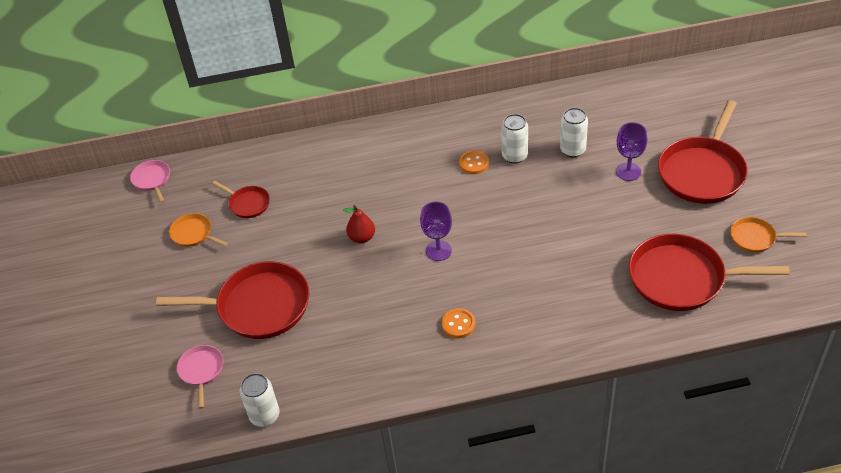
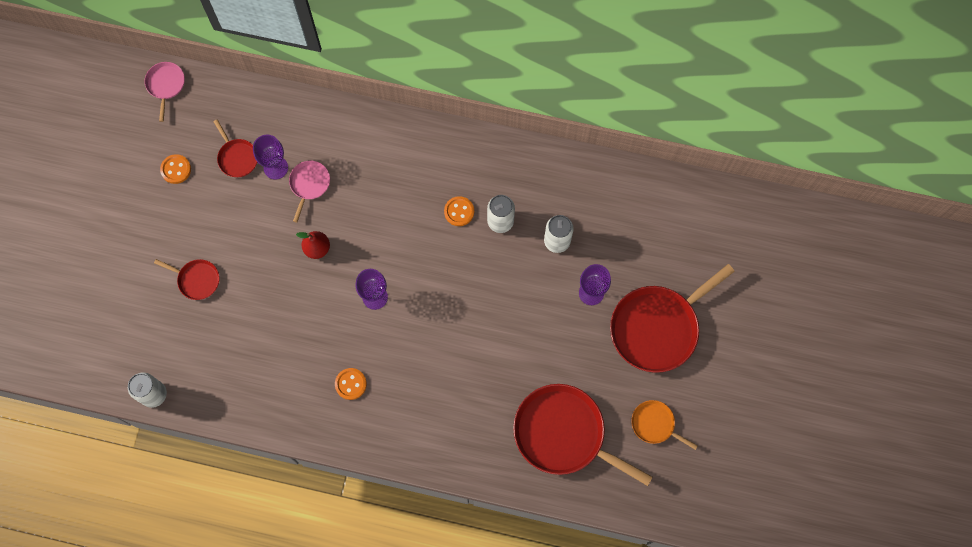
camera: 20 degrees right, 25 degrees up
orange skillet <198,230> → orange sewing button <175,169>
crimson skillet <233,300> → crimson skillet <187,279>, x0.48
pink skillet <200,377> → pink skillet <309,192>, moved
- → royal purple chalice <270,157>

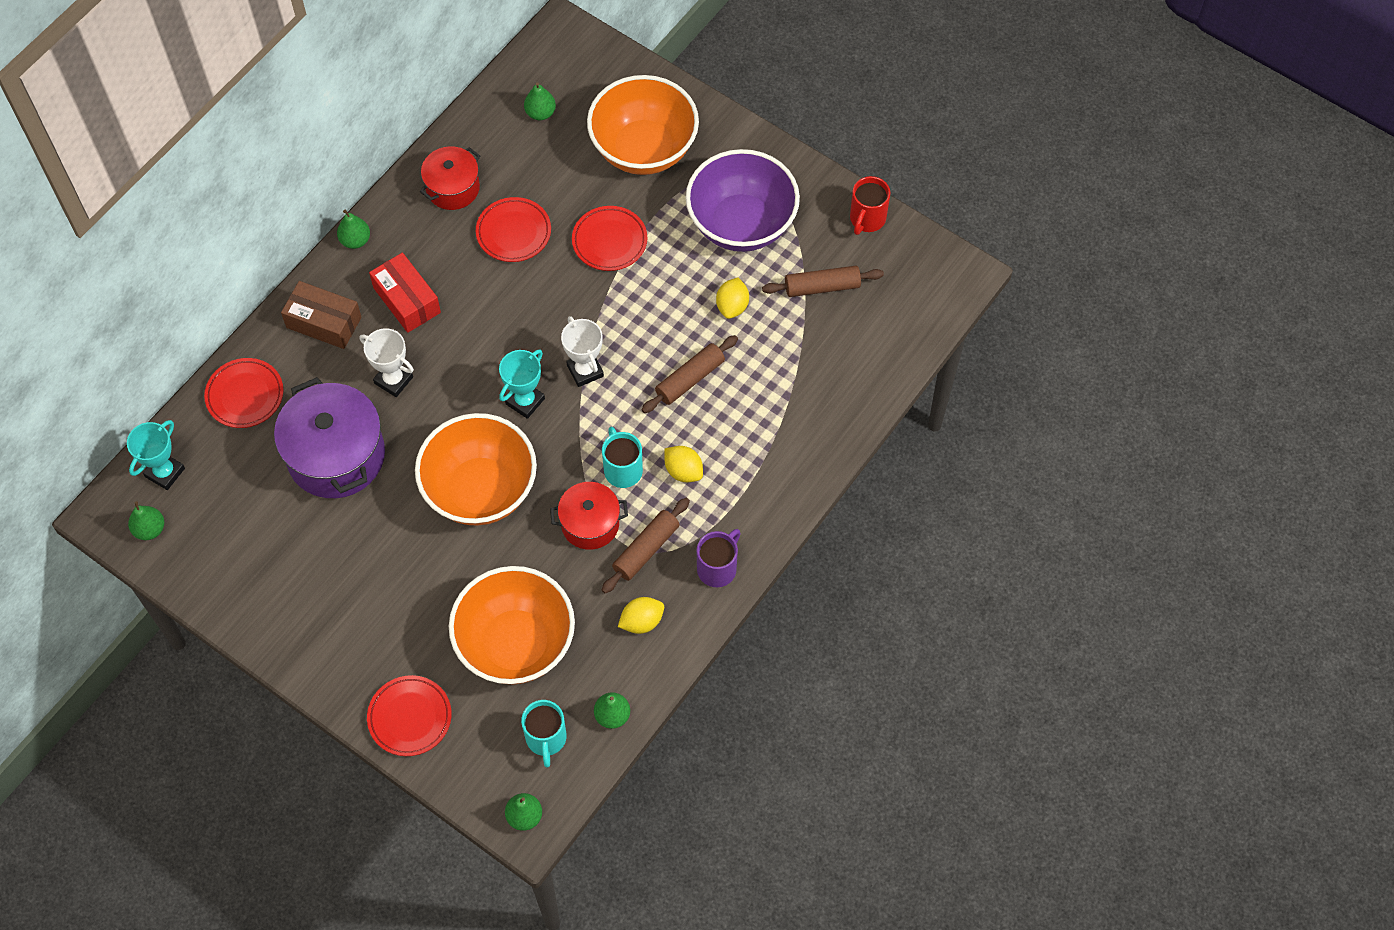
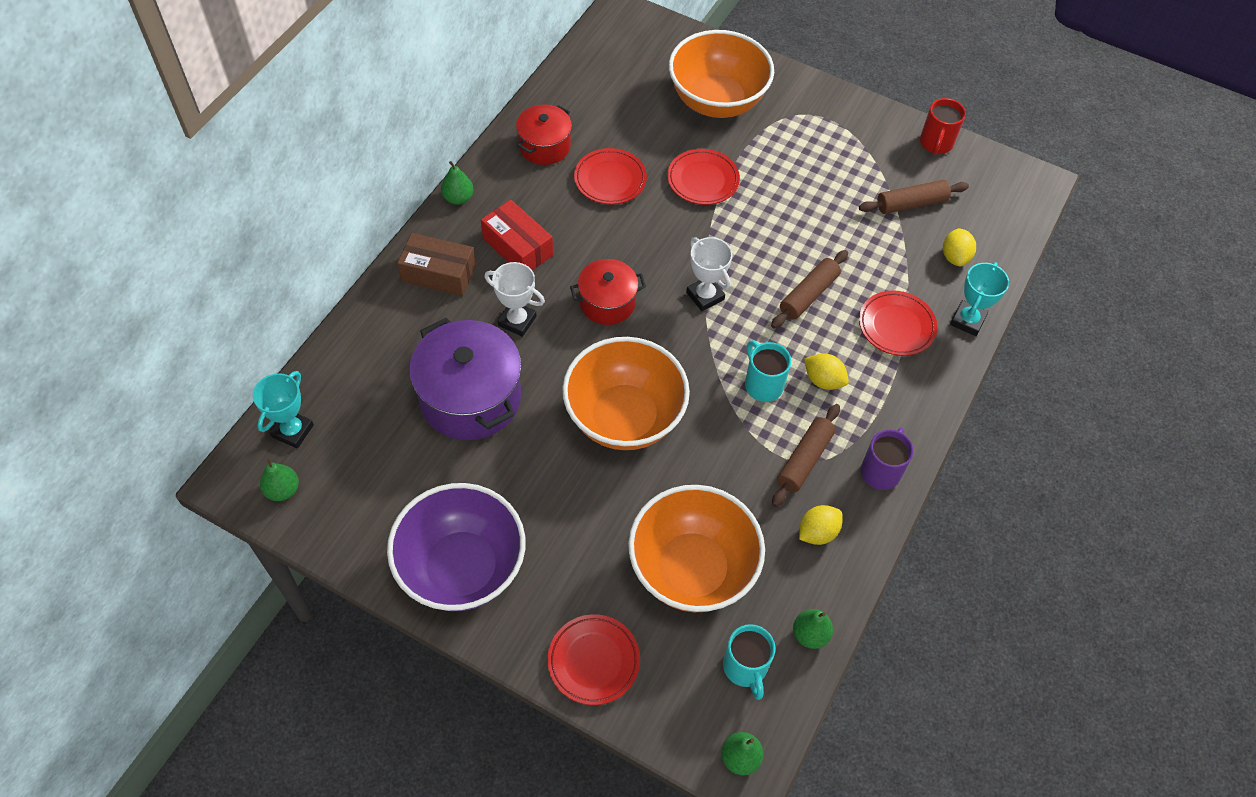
camera: 10 degrees left, 5 degrees down
leaf-green pear fruit <540,101> → -
royal purple bowl <743,200> → royal purple bowl <456,547>, moved
yellow toy lemon <732,298> → yellow toy lemon <959,247>, moved
turquoise trophy <522,384> → turquoise trophy <979,299>, moved
crimson plate <243,393> → crimson plate <898,323>, moved
crimson stockpot <589,516> → crimson stockpot <608,292>, moved

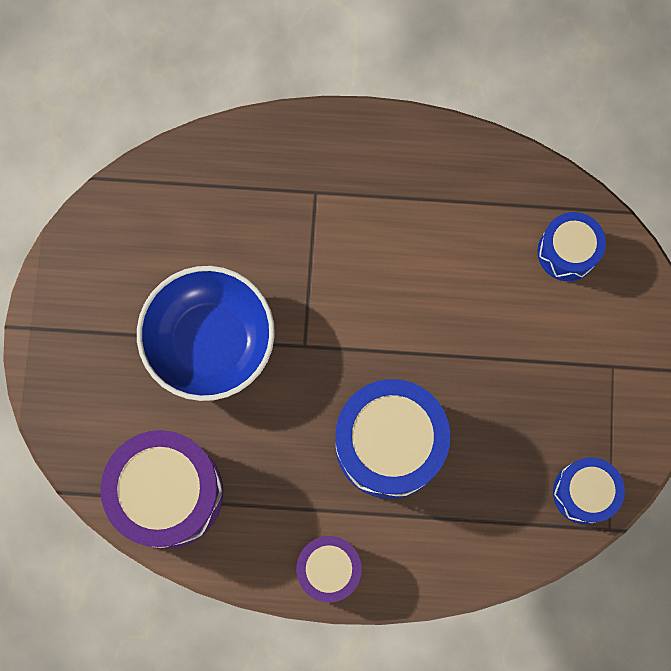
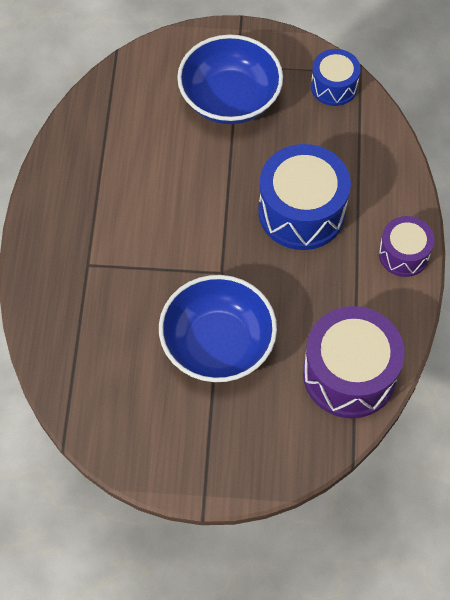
camera: 90 degrees left, 15 degrees down
royal blue drum <572,246> → -
- → royal blue bowl <230,79>

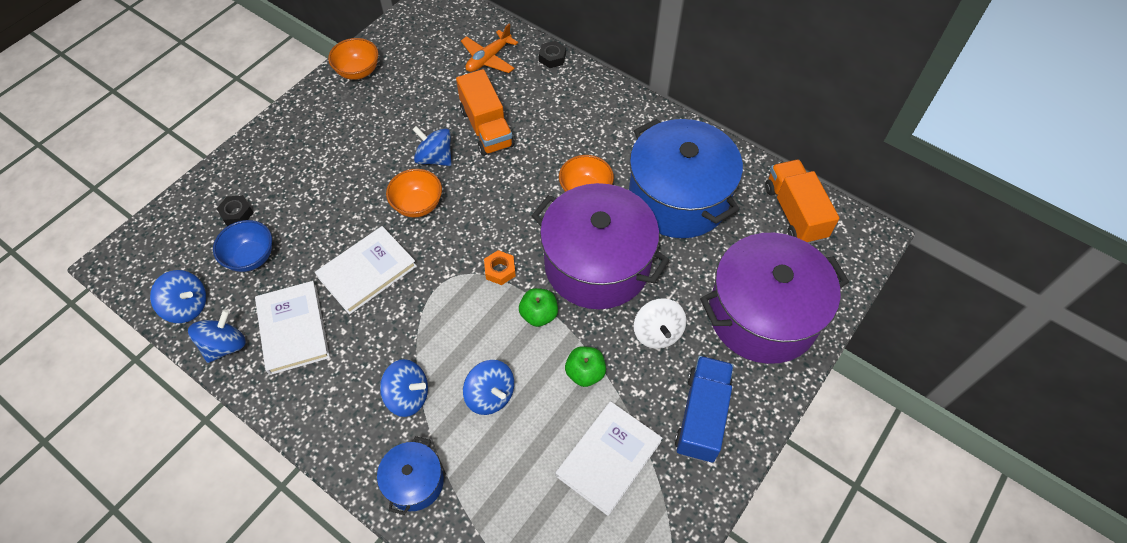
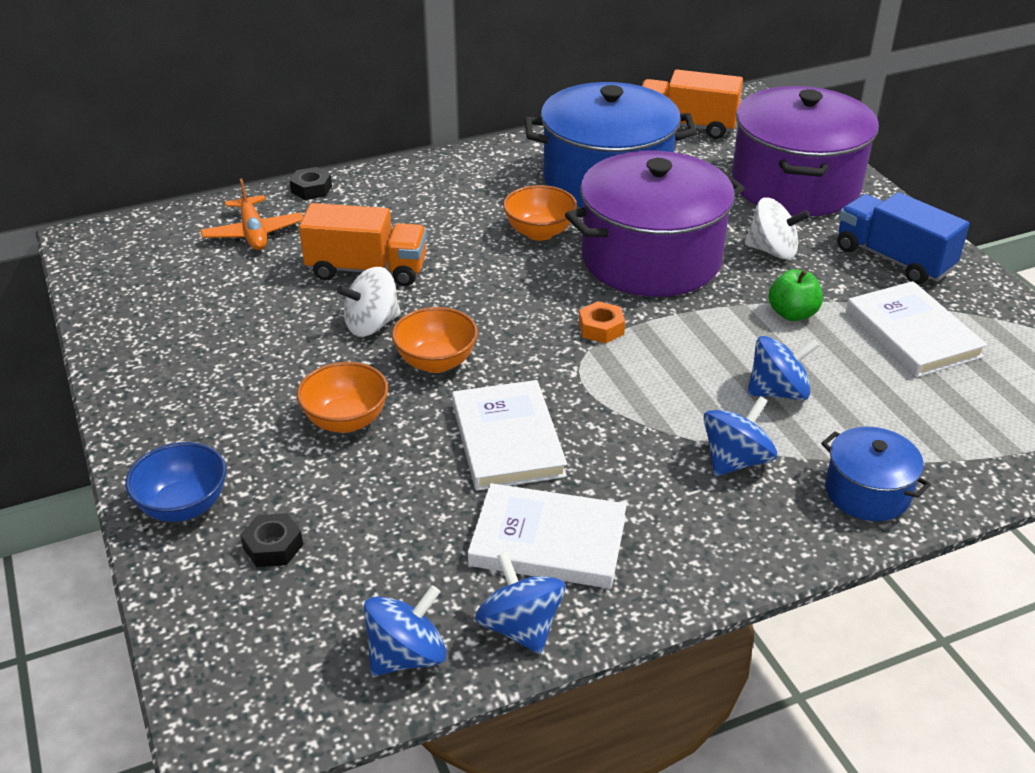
camera: 60 degrees left, 20 degrees down
orange bowl <353,59> → orange bowl <342,397>, moved
royal blue whirligig <431,146> → white whirligig <369,301>
royal blue bowl <242,246> → royal blue bowl <175,482>, moved
leaf-green apple fruit <538,307> → -

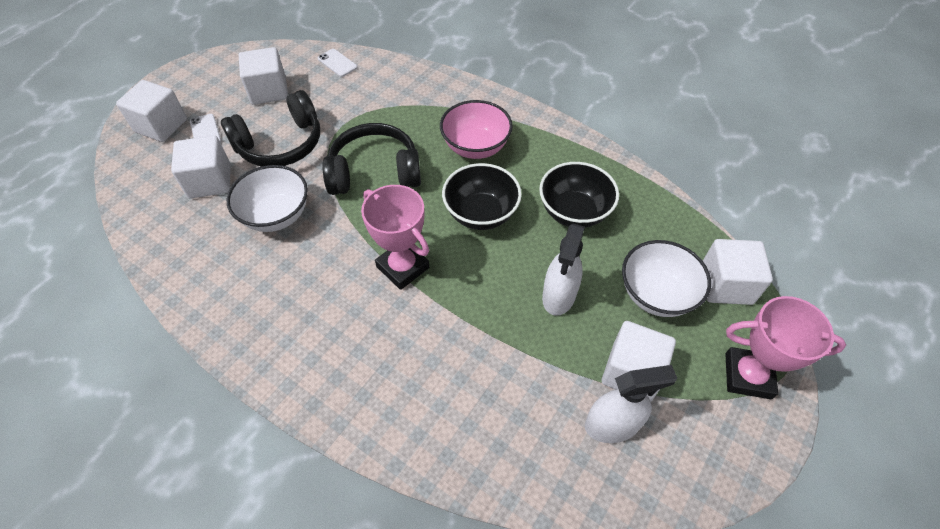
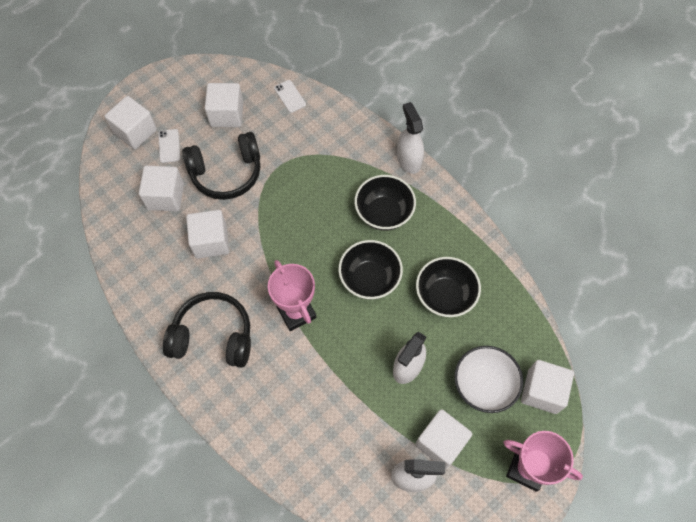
camera: 15 degrees right, 10 degrees up
pink bowl <476,129> → jet-black bowl <385,203>
jet-black headphones <372,159> → jet-black headphones <207,330>, moved
white bowl <267,198> → white block <207,234>
- → white sprayer <410,138>

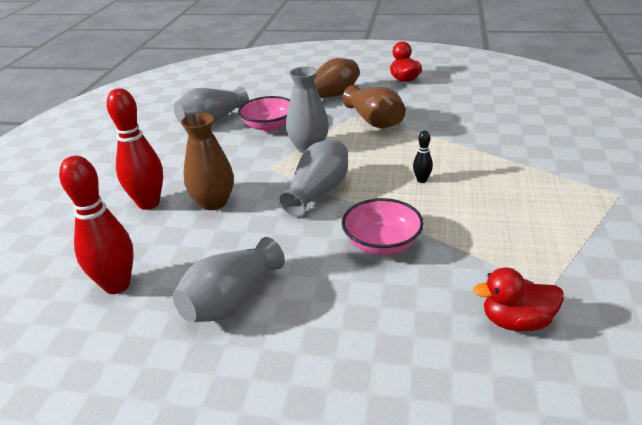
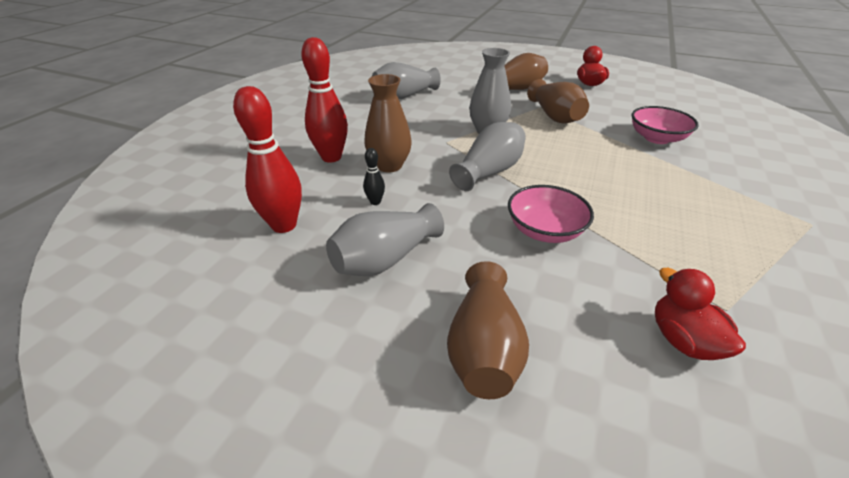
camera: 10 degrees right, 5 degrees up
pink bowl <264,114> → pink bowl <665,125>, moved
jet-black tenpin <423,157> → jet-black tenpin <374,176>, moved
crimson duck <518,299> → crimson duck <700,314>, 60 degrees clockwise
- → brown flower vase <488,330>

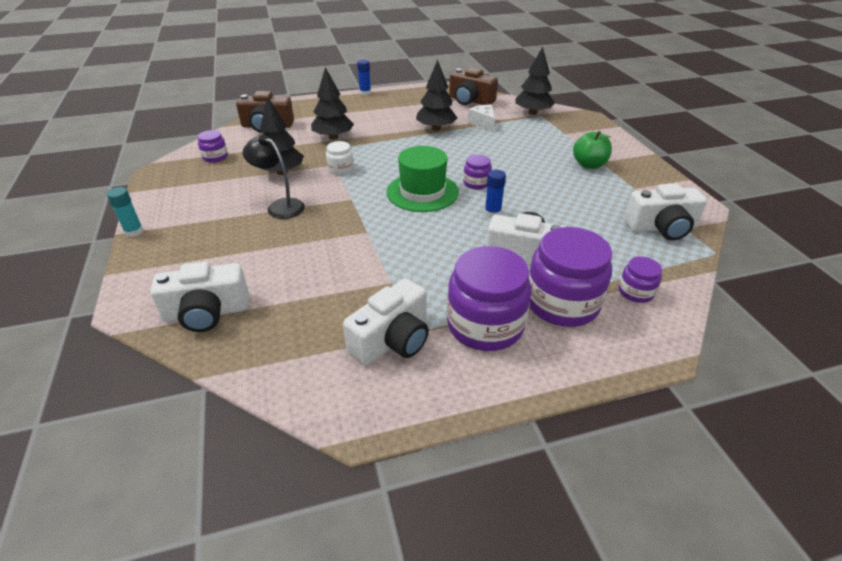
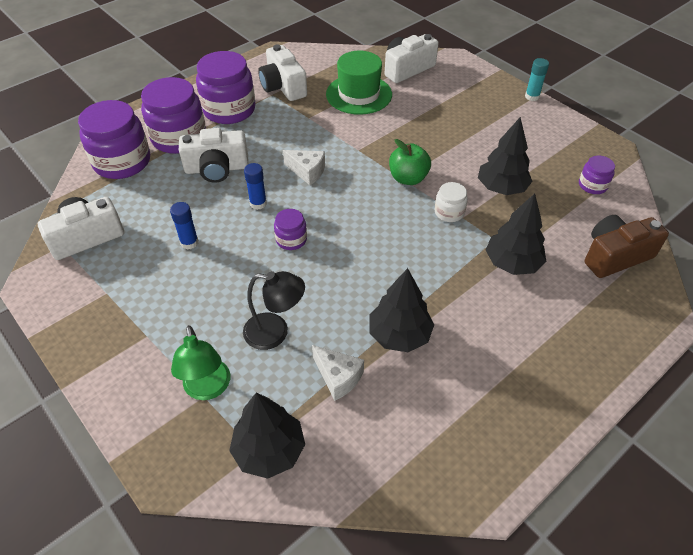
camera: 155 degrees right, 10 degrees up
royal blue glue <364,77> → royal blue glue <184,226>, moved
brown camera <473,86> → -
leaf-green apple fruit <592,150> → leaf-green apple fruit <410,162>, moved
jet-black lamp <274,176> → jet-black lamp <274,310>, moved
leaf-green tall hat <422,179> → leaf-green tall hat <359,83>, moved
royal purple preserve jar <640,280> → royal purple preserve jar <114,139>, x2.05
white camera <386,322> → white camera <282,73>, 45 degrees counterclockwise
- → white cheese wedge <304,167>
- → leaf-green lamp <200,362>

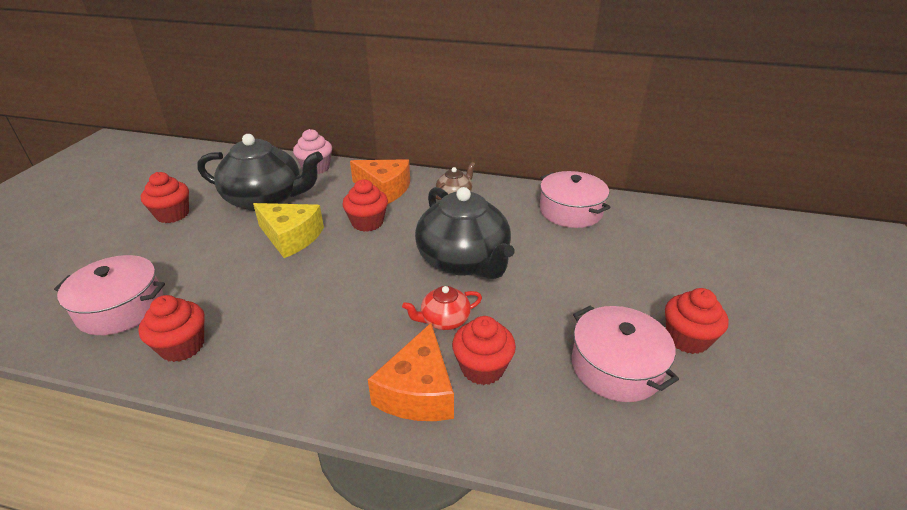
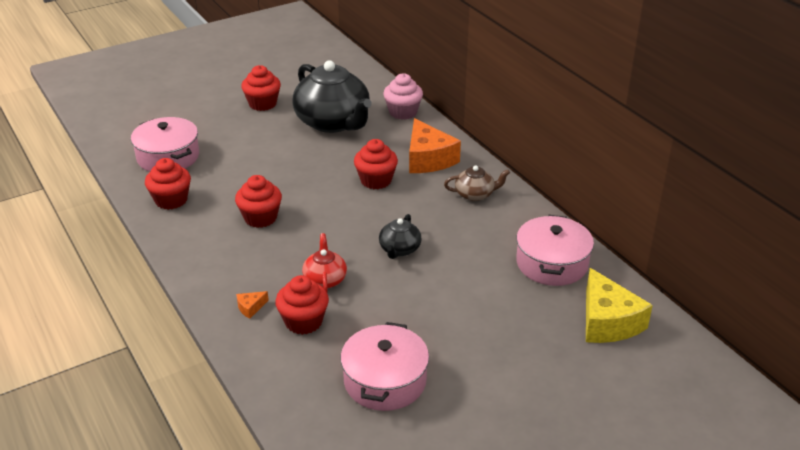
camera: 45 degrees right, 0 degrees up
jet-black china teapot <464,233> → jet-black china teapot <400,236>, x0.46
yellow cheese wedge <288,230> → yellow cheese wedge <619,305>, moved
crimson china teapot <442,308> → crimson china teapot <324,262>, 60 degrees clockwise
crimson cupcake <697,321> → crimson cupcake <258,201>, moved
orange cheese wedge <411,372> → orange cheese wedge <252,305>, x0.41

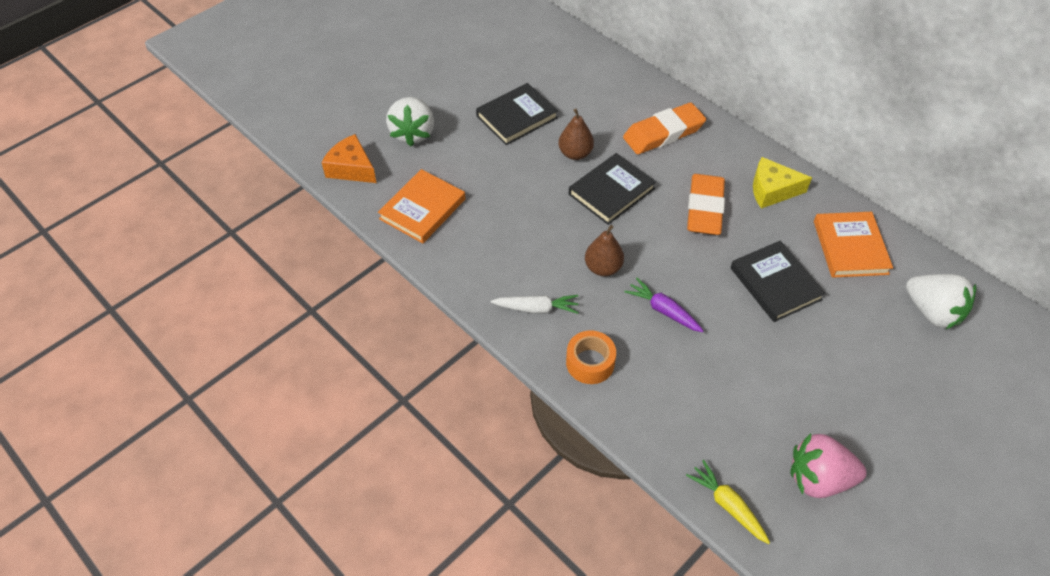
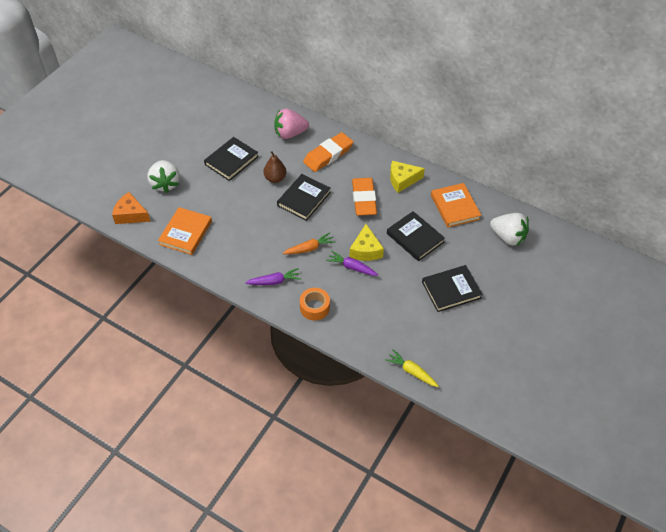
camera: 15 degrees left, 0 degrees up
brown pear fruit <604,250> → orange toy carrot <309,243>
white toy carrot <535,304> → royal purple toy carrot <273,276>
pink berry <828,465> → pink berry <291,124>, moved
- → yellow cheese wedge <366,242>
- → jet-black hardback <452,288>

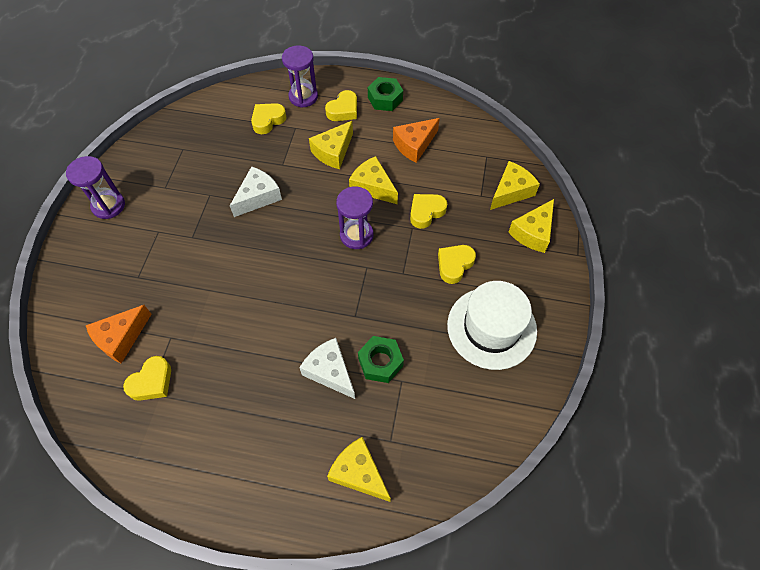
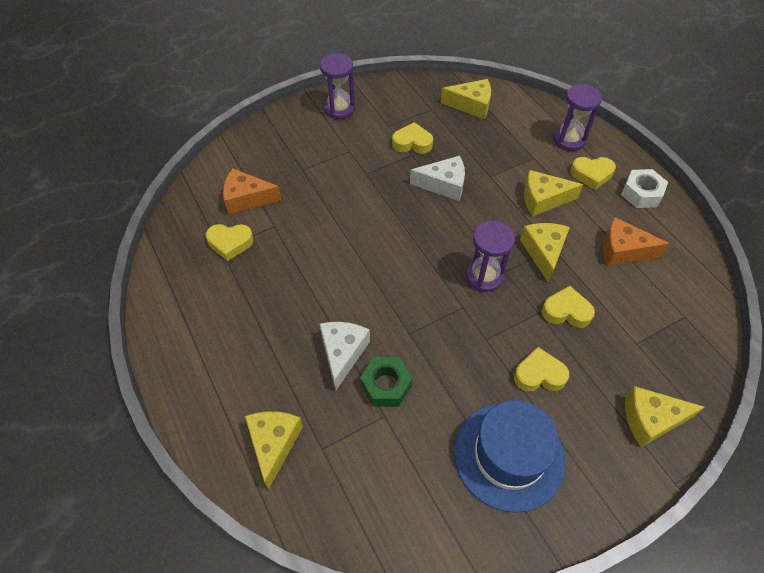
camera: 50 degrees right, 5 degrees down
leaf-green hexagon nut <385,94> → white hexagon nut <644,188>
yellow heart shape <269,118> → yellow heart shape <412,138>, moved
yellow cheese wedge <515,185> → yellow cheese wedge <466,99>, moved
white tall hat <492,325> → royal blue tall hat <510,456>

